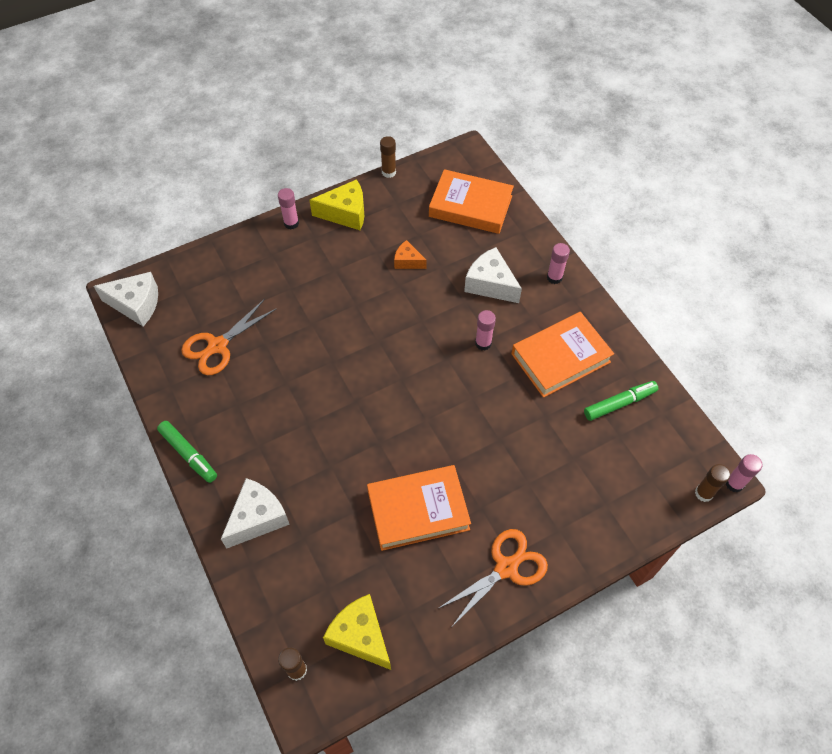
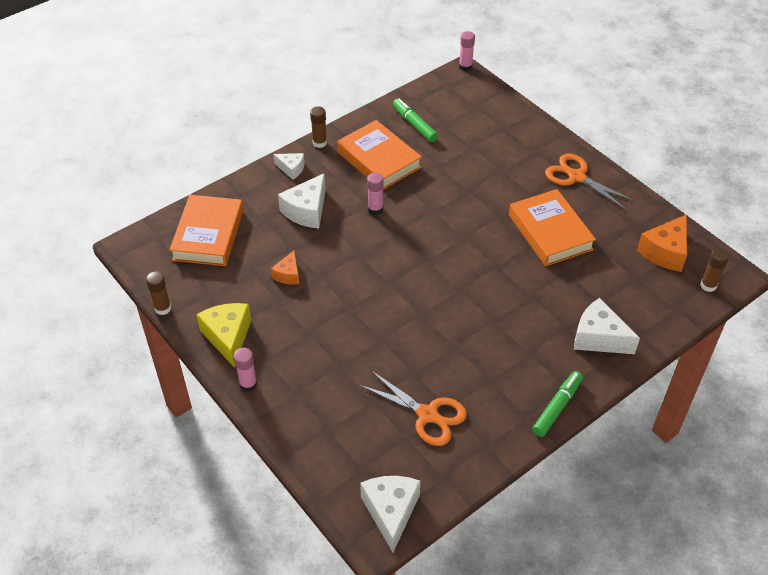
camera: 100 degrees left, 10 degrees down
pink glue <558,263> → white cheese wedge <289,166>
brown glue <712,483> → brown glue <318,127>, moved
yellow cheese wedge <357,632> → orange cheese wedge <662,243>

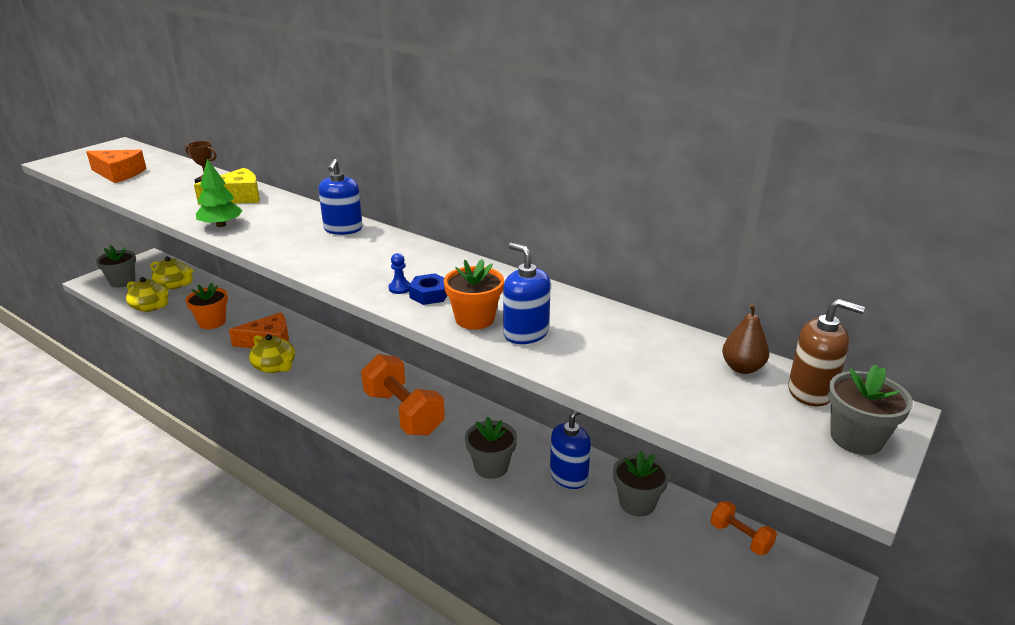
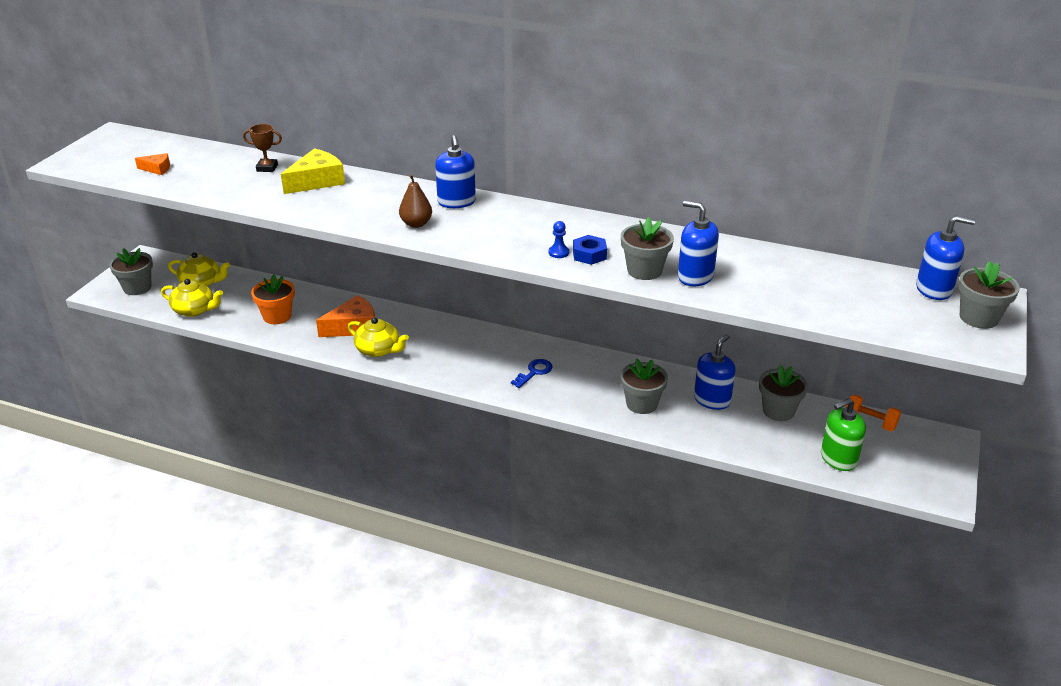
camera: 15 degrees left, 5 degrees up
orange cheese wedge <116,166> → orange cheese wedge <152,164>, x0.53
leaf-green toy tree <219,193> → -
orange potted plant <474,294> → ash-grey potted plant <647,248>
brown pump bottle <826,352> → royal blue pump bottle <945,258>
brown pear fruit <745,339> → brown pear fruit <415,201>, moved
orange hand weight <403,395> → royal blue door key <532,373>
- → leaf-green pump bottle <843,434>

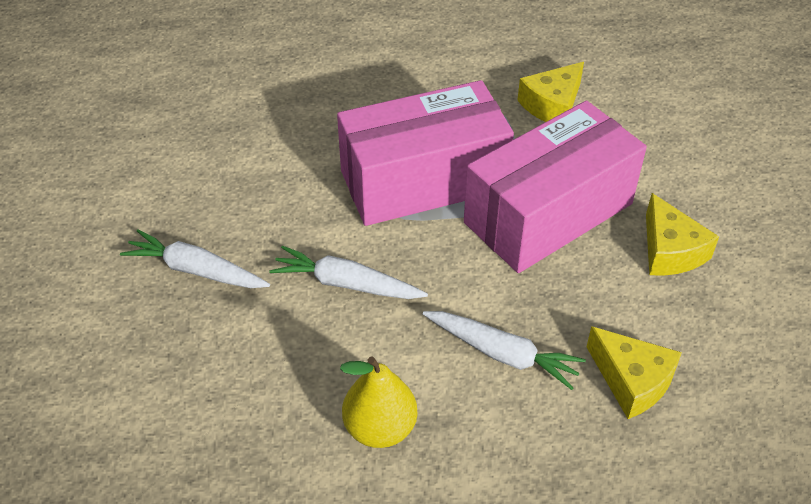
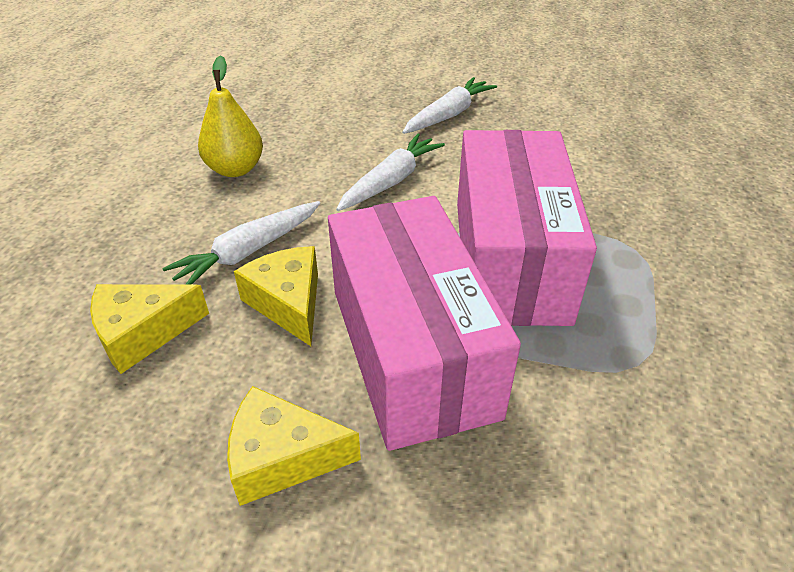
camera: 110 degrees right, 5 degrees down
yellow cheese wedge <550,92> → yellow cheese wedge <276,296>, moved

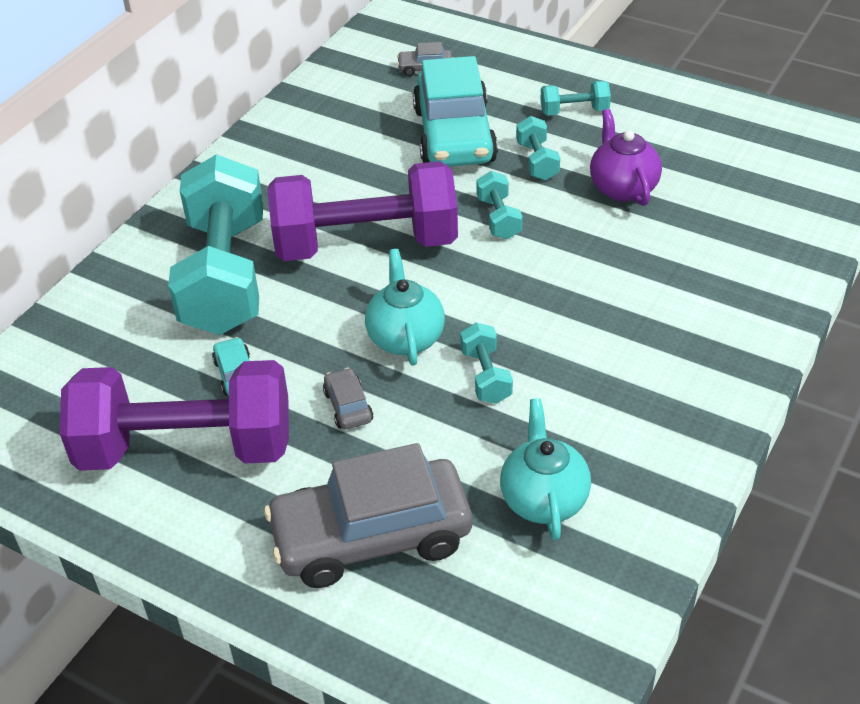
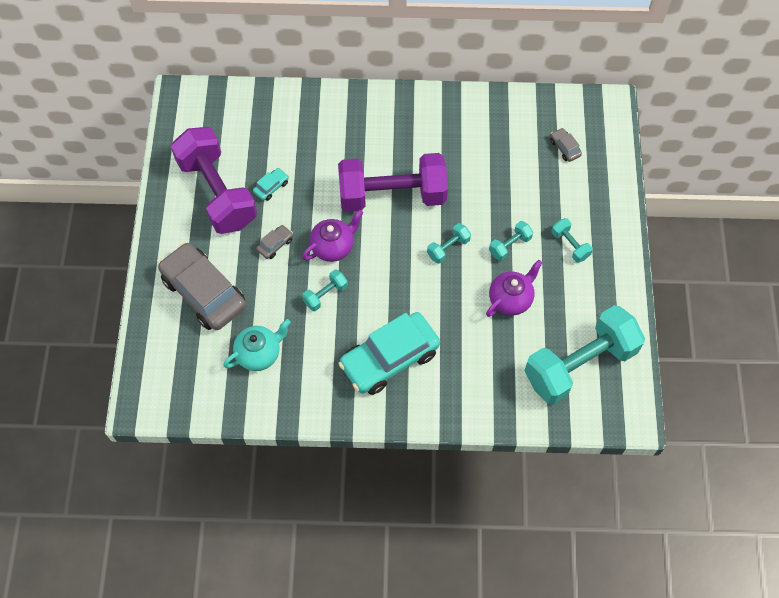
camera: 60 degrees right, 20 degrees up
turquoise toy car <455,111> → turquoise toy car <389,353>, moved
turquoise hand weight <215,244> → turquoise hand weight <584,355>, moved
royal purple hand weight <363,211> → royal purple hand weight <393,182>, 60 degrees counterclockwise
turquoise china teapot <405,307> → royal purple china teapot <332,236>

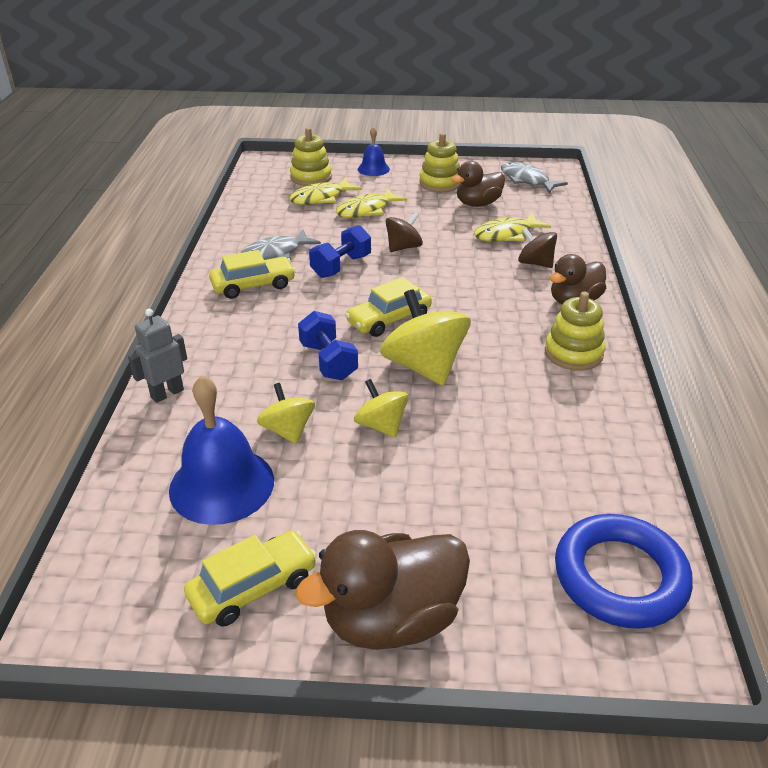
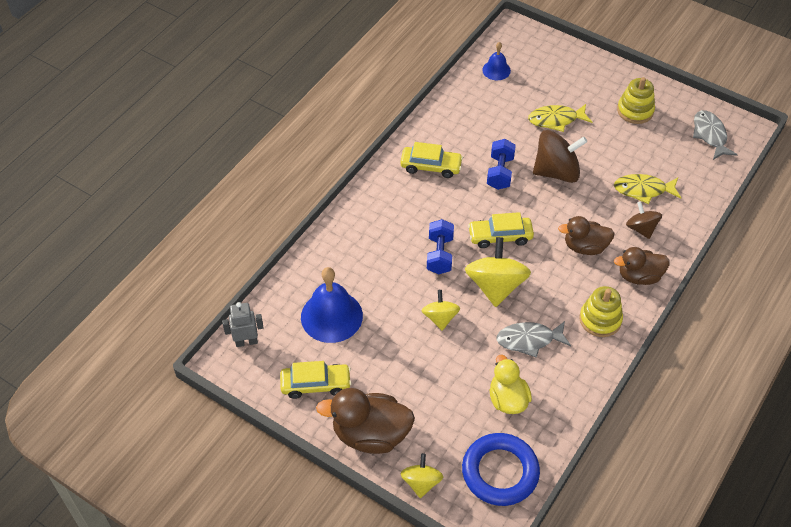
camera: 30 degrees right, 15 degrees up
yellow stacking toy <311,156> → -
royal blue school bell <374,151> → royal blue school bell <496,61>, moved
brown duck <478,184> → brown duck <586,235>, moved
yellow fish <325,191> → -
brown whirligig <404,232> → brown whirligig <560,156>, x1.73
royal blue hand weight <340,251> → royal blue hand weight <501,164>, 60 degrees counterclockwise
ash-grey fish <280,244> → ash-grey fish <533,339>, moved
ash-grey robot figure <157,356> → ash-grey robot figure <243,324>, moved
yellow whirligig <286,413> → yellow whirligig <421,475>, moved
- → yellow duck <510,384>

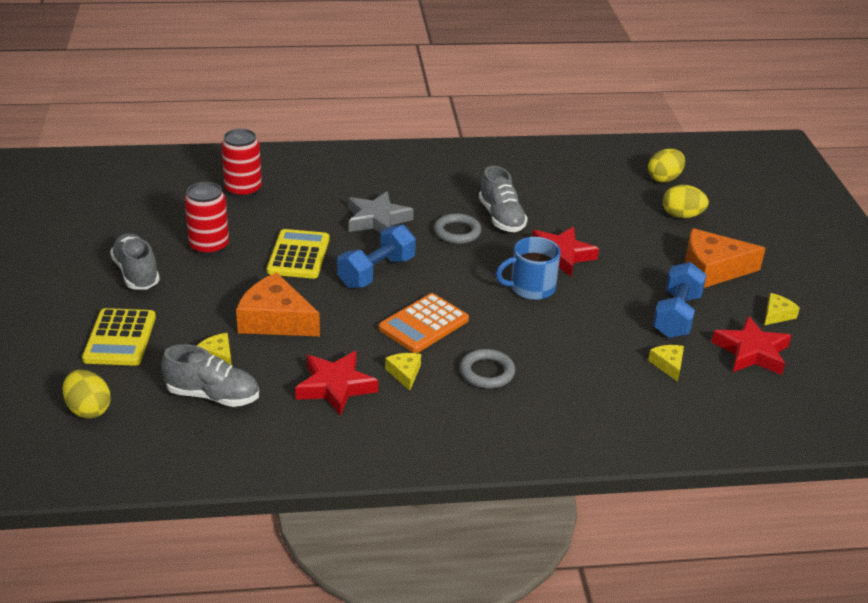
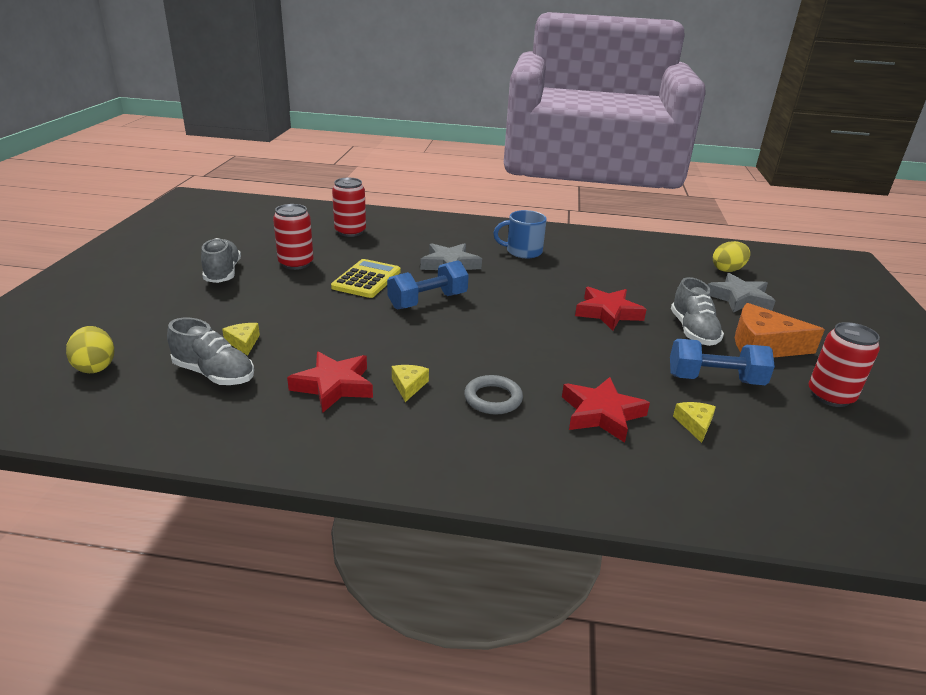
camera: 15 degrees right, 5 degrees down
ash-grey sneaker <503,199> → ash-grey sneaker <697,311>, moved
yellow toy egg <686,201> → ash-grey five-pointed star <741,293>
ash-grey torus <457,228> → -
royal blue mug <528,268> → royal blue mug <520,234>, moved
royal blue hand weight <680,300> → royal blue hand weight <722,362>, 60 degrees clockwise
orange cheese wedge <278,304> → -
orange adding machine <424,323> → -
yellow cheese wedge <782,309> → crimson soda can <844,364>
yellow adding machine <119,337> → -
crimson five-pointed star <751,345> → crimson five-pointed star <606,410>, moved

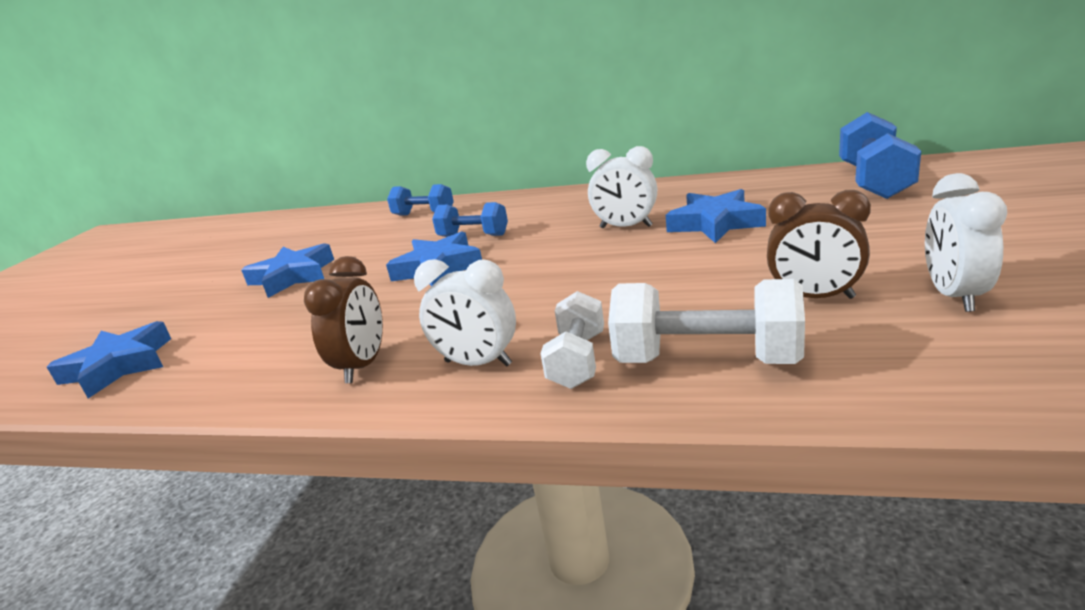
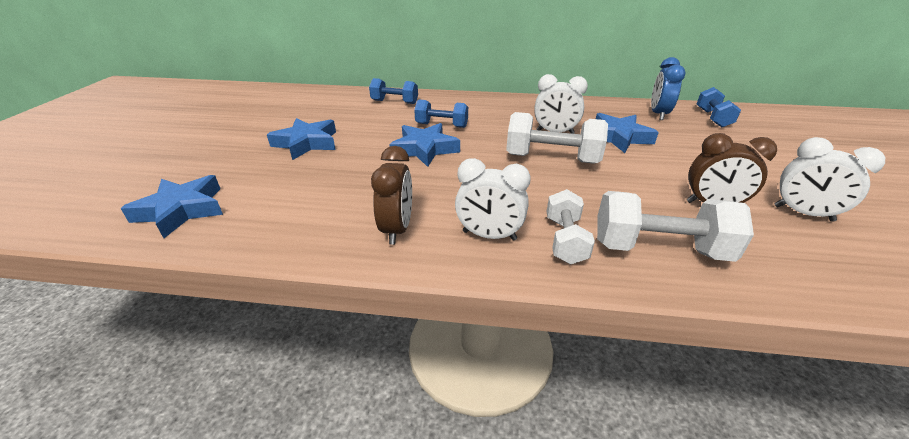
camera: 10 degrees left, 10 degrees up
royal blue hand weight <880,155> → royal blue hand weight <719,107>, x0.64
white bedside clock <966,242> → white bedside clock <829,179>, 60 degrees counterclockwise
- → royal blue bedside clock <668,88>
- → white hand weight <557,138>

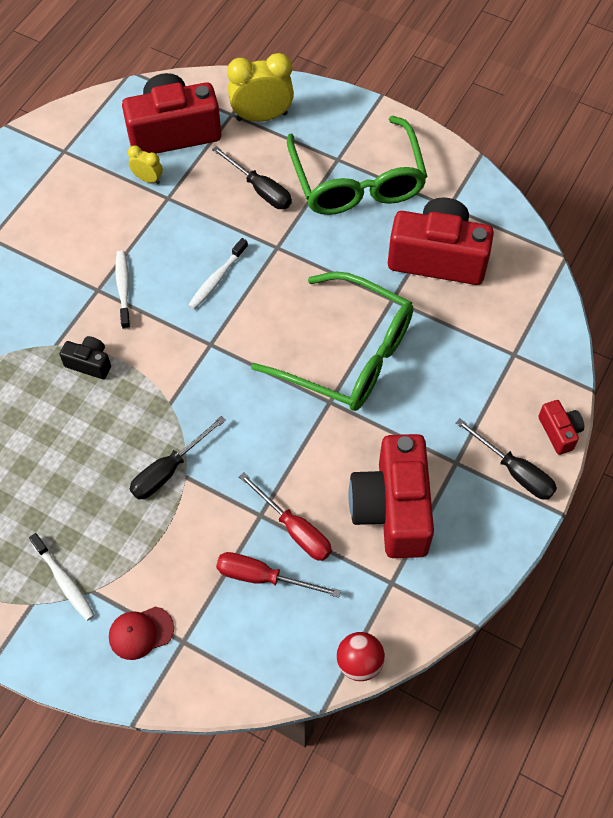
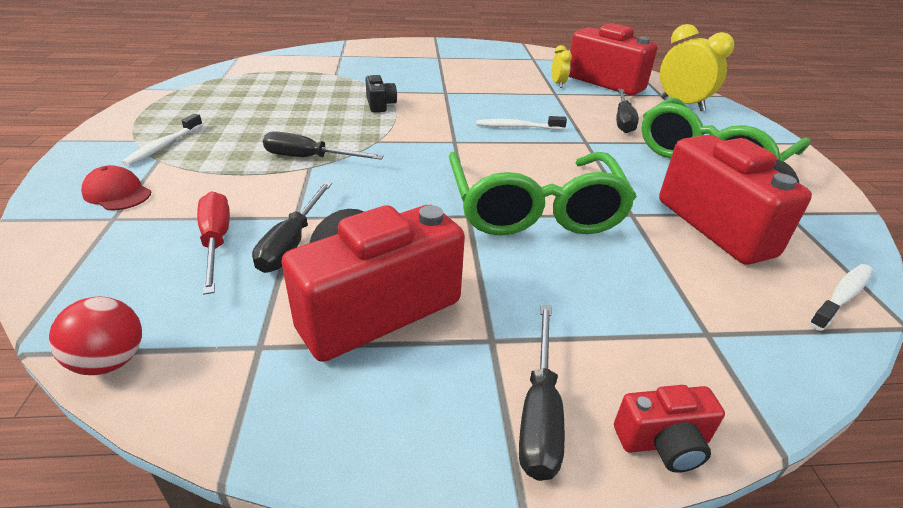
camera: 55 degrees right, 25 degrees down
white dental brush <123,290> → white dental brush <840,297>, moved
crimson camera <561,427> → crimson camera <669,429>, 45 degrees clockwise
crimson hand screwdriver <285,516> → jet-black hand screwdriver <292,227>

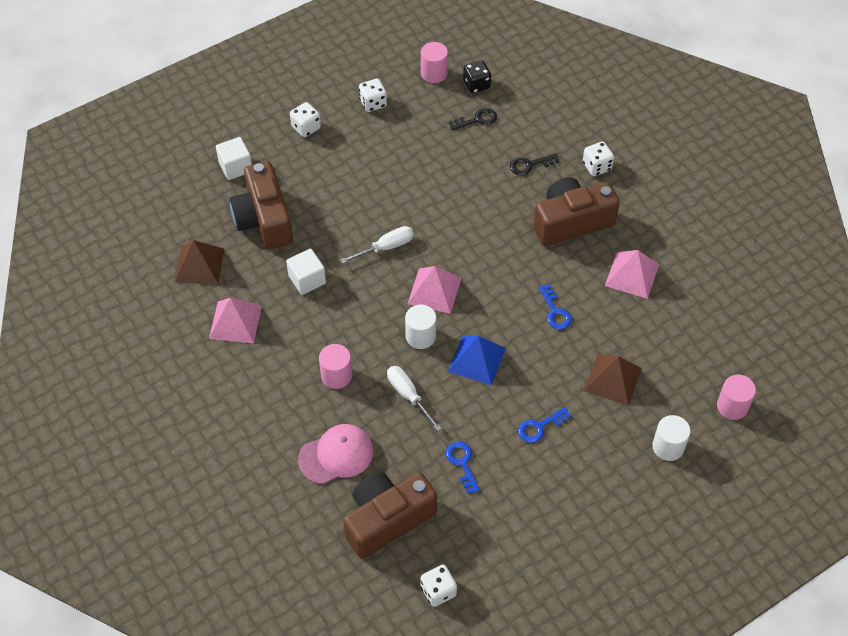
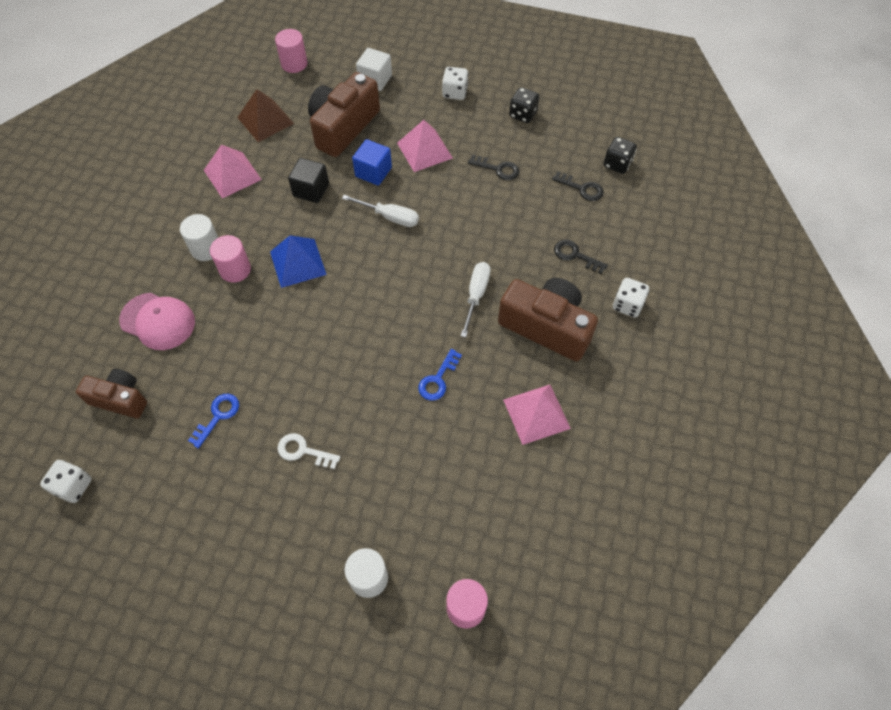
camera: 50 degrees right, 5 degrees up
pink solid cylinder <434,62> → pink solid cylinder <291,51>, moved
white game die <373,95> → jet-black game die <524,105>
white block <306,272> → jet-black block <308,180>
pink pyramid <434,290> → pink pyramid <425,146>, moved
white solid cylinder <420,326> → white solid cylinder <199,237>, moved
royal blue pyramid <477,360> → royal blue pyramid <298,261>, moved
brown pyramid <613,380> → -
white hand screwdriver <414,398> → white hand screwdriver <476,299>, moved
royal blue door key <544,425> → white door key <309,451>
brown camera <390,515> → brown camera <111,393>, x0.61
- → royal blue block <372,162>
- → jet-black door key <493,167>

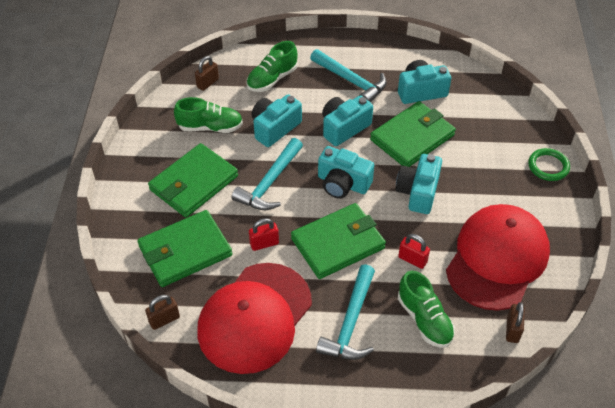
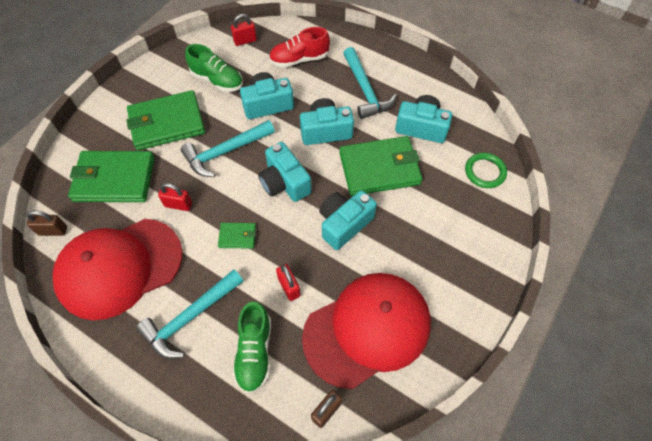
camera: 30 degrees right, 10 degrees up
leaf-green sneaker <272,66> → crimson sneaker <299,47>
brown small lock <207,73> → crimson small lock <244,30>
leaf-green torus <549,164> → leaf-green torus <486,170>, moved
leaf-green billfold <338,241> → leaf-green billfold <237,236>, x0.45

